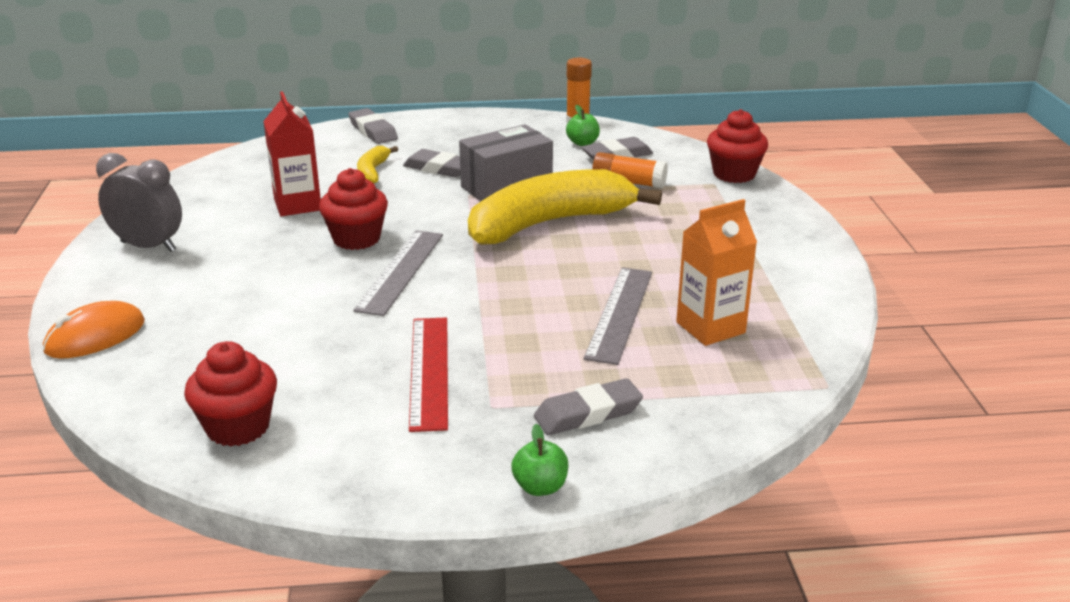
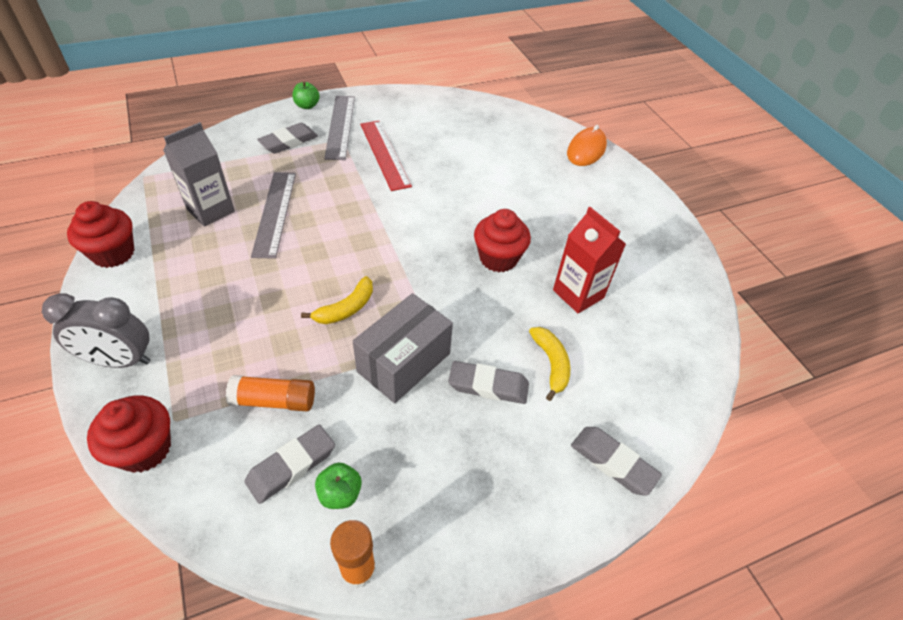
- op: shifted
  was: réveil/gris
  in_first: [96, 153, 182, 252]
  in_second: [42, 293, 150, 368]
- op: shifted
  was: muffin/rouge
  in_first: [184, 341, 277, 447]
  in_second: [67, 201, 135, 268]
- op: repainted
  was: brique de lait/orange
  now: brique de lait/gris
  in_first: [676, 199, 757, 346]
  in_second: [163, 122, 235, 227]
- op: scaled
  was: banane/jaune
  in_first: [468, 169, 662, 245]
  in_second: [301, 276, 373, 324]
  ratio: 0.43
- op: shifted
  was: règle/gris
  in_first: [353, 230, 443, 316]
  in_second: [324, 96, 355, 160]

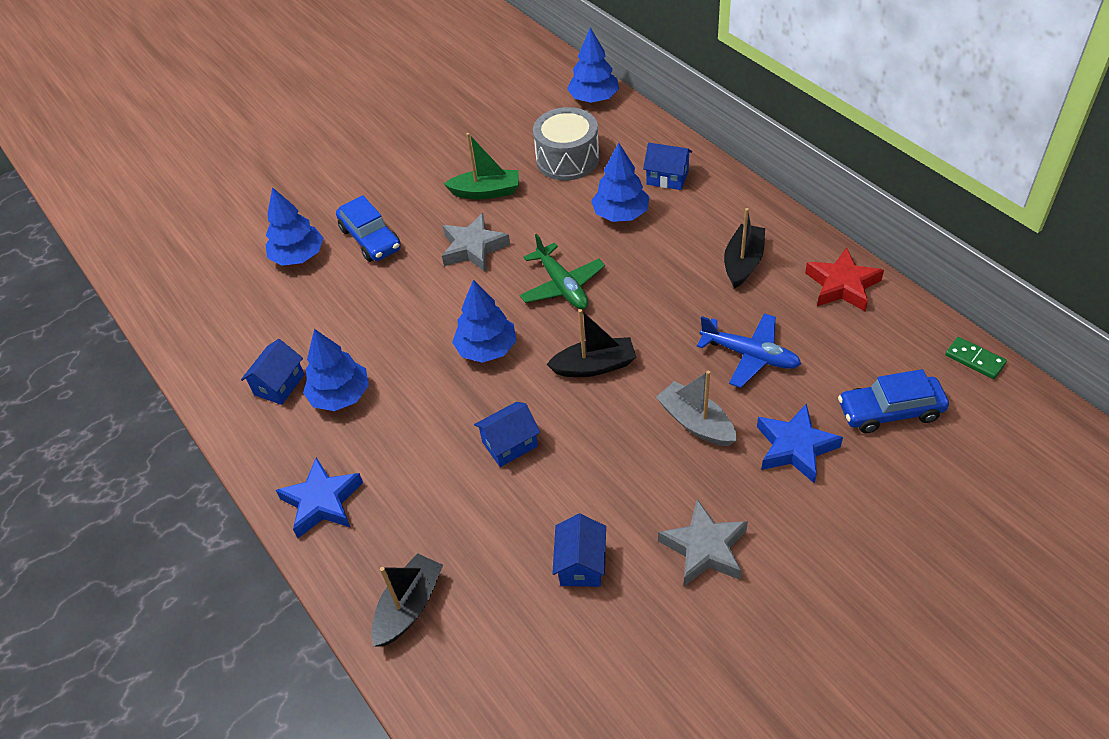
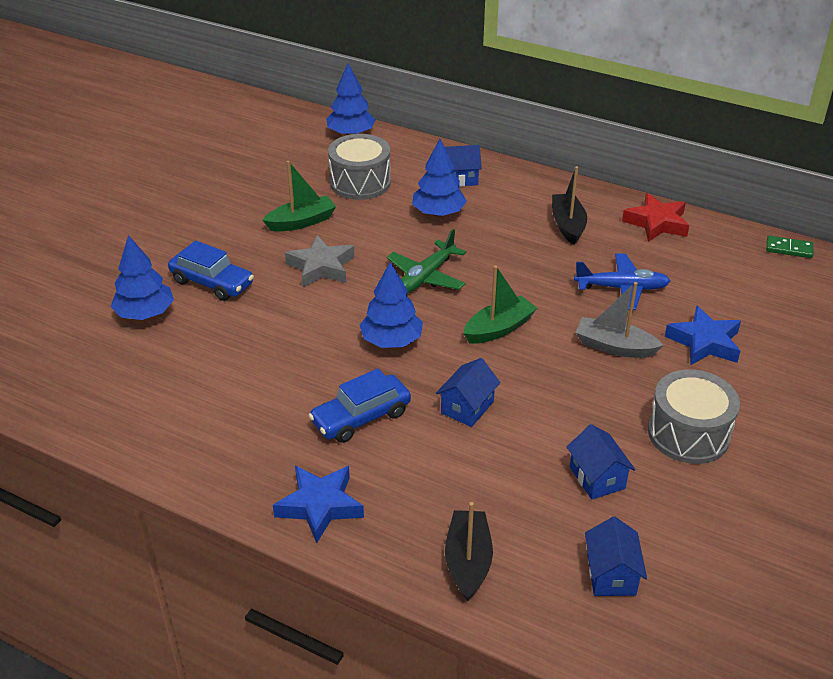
- op: shifted
  was: voiture/bleu
  in_first: [838, 369, 949, 433]
  in_second: [308, 368, 411, 443]
- op: rotated
  was: avion/vert
  in_first: [520, 234, 605, 309]
  in_second: [387, 229, 466, 293]
  clockwise: 90
- op: repainted
  was: bateau/noir
  now: bateau/vert
  in_first: [547, 309, 636, 377]
  in_second: [463, 266, 537, 344]
- op: shifted
  was: maison/bleu
  in_first: [241, 339, 305, 405]
  in_second: [585, 516, 647, 596]
- op: swapped
  was: étoile/gris
  now: tambour/gris
  in_first: [658, 499, 748, 586]
  in_second: [648, 369, 740, 464]
- op: gone
  was: arbre/bleu
  in_first: [303, 329, 369, 411]

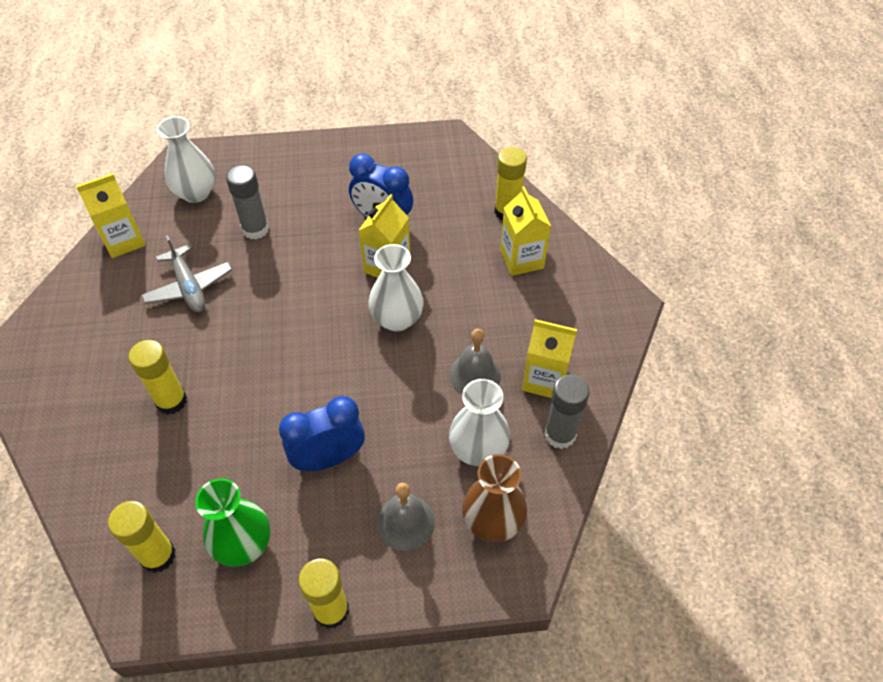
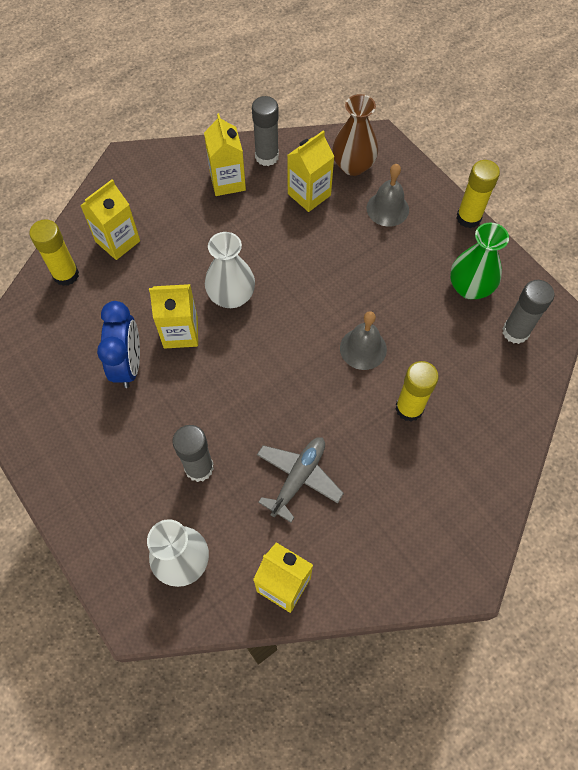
- op: swapped
  was: vase/blanc
  now: brique de lait/jaune
  in_first: [449, 379, 510, 466]
  in_second: [288, 131, 335, 212]
- op: shifted
  was: cloche/gris
  in_first: [449, 329, 501, 394]
  in_second: [340, 311, 387, 370]
- op: repainted
  was: bâton de colle/jaune
  now: bâton de colle/gris
  in_first: [108, 501, 176, 573]
  in_second: [502, 280, 554, 344]
- op: gone
  was: réveil/bleu
  in_first: [279, 396, 365, 471]

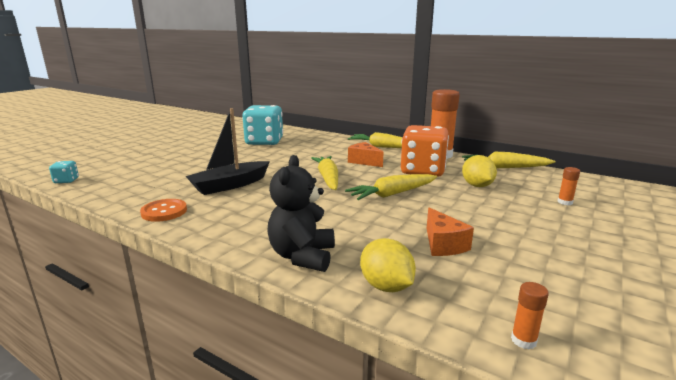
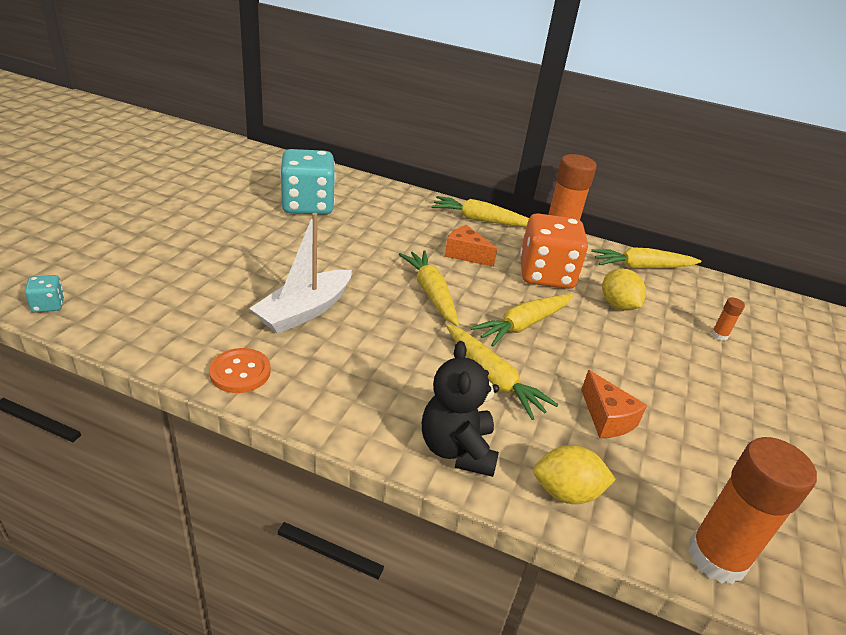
- op: repainted
  was: bateau/noir
  now: bateau/blanc
  in_first: [186, 108, 270, 195]
  in_second: [249, 213, 352, 334]
- op: new
  now: carotte/jaune
  in_second: [446, 324, 558, 420]
- op: rotated
  was: citron/jaune
  in_first: [360, 238, 416, 292]
  in_second: [533, 445, 616, 504]
  clockwise: -45
- op: scaled
  was: bâton de colle/orange
  in_first: [511, 282, 549, 349]
  in_second: [688, 437, 817, 584]
  ratio: 2.4

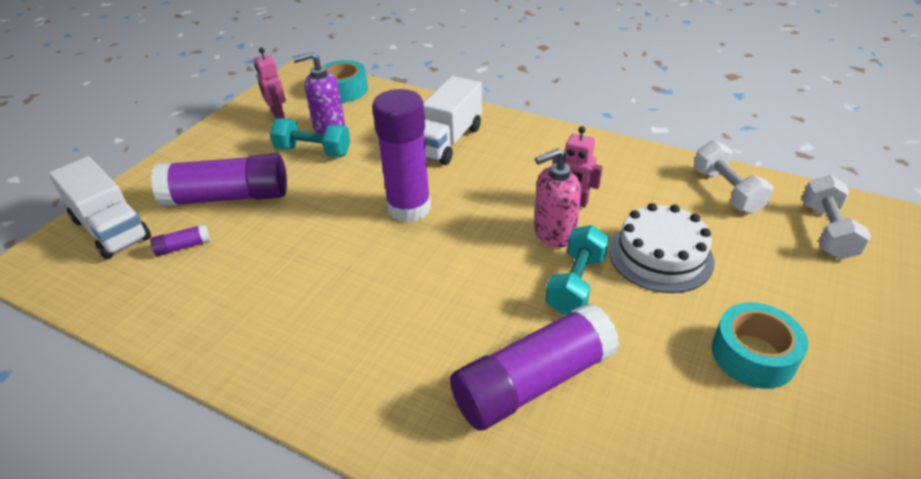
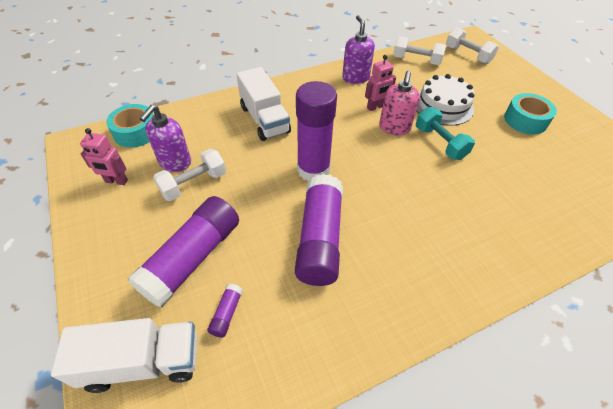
- op: repainted
  was: haltère/turquoise
  now: haltère/blanc
  in_first: [270, 118, 350, 157]
  in_second: [153, 149, 226, 201]
- op: shifted
  was: bâton de colle/violet
  in_first: [450, 303, 620, 431]
  in_second: [295, 174, 343, 286]
- op: new
  now: distributeur de savon/violet
  in_second: [342, 15, 375, 84]

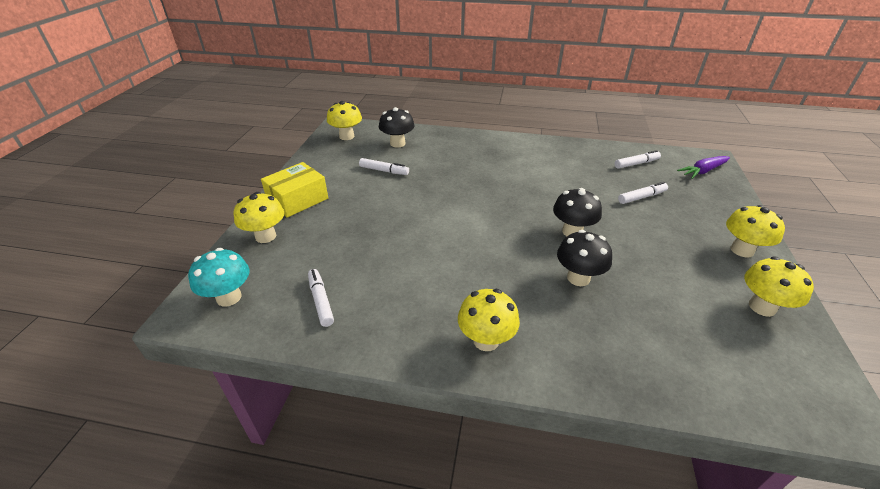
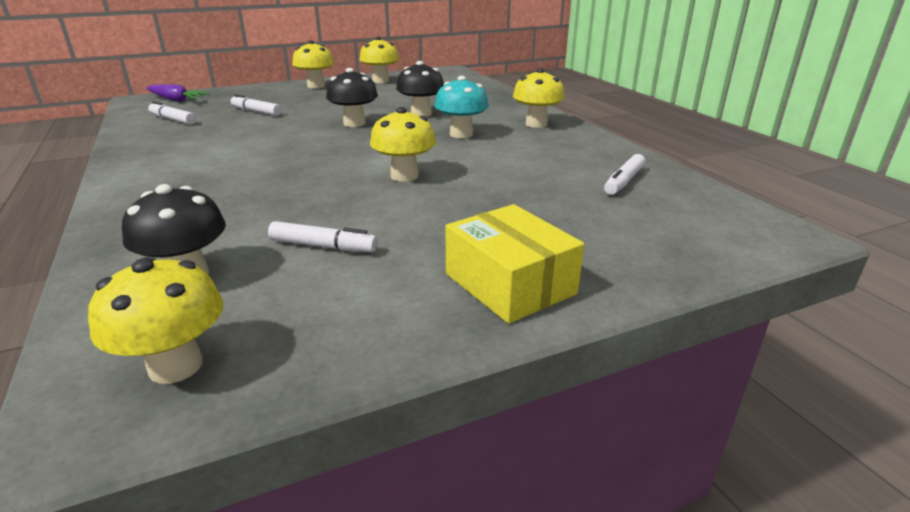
- op: rotated
  was: feutre/blanc
  in_first: [359, 158, 409, 175]
  in_second: [268, 221, 378, 252]
  clockwise: 120
- op: shifted
  was: champignon/jaune
  in_first: [234, 192, 284, 243]
  in_second: [370, 107, 436, 182]
- op: shifted
  was: champignon/turquoise
  in_first: [188, 248, 249, 307]
  in_second: [435, 76, 489, 138]
- op: rotated
  was: boîte/jaune
  in_first: [261, 162, 328, 218]
  in_second: [445, 204, 584, 324]
  clockwise: 45

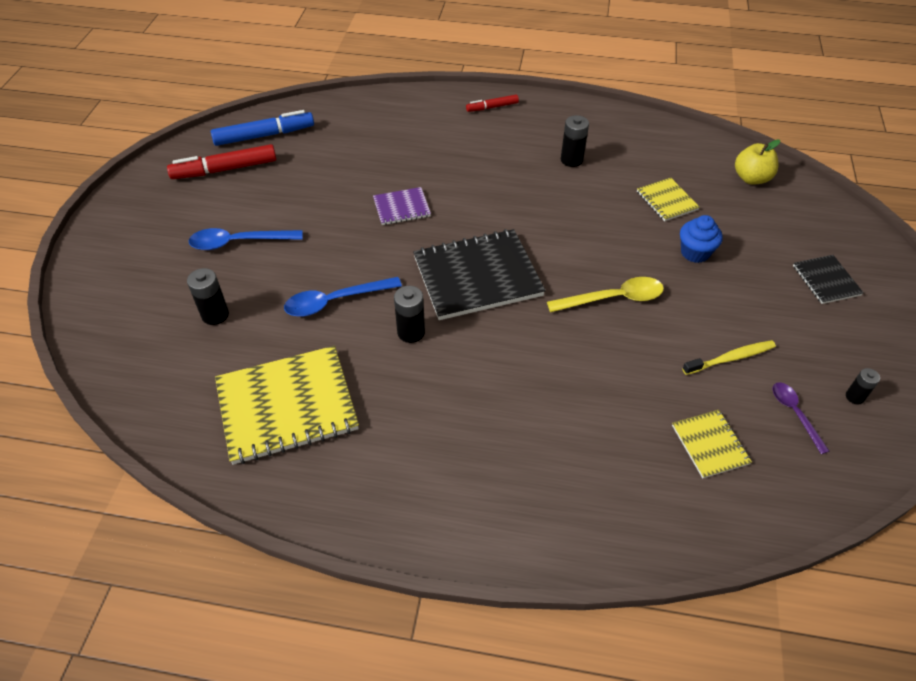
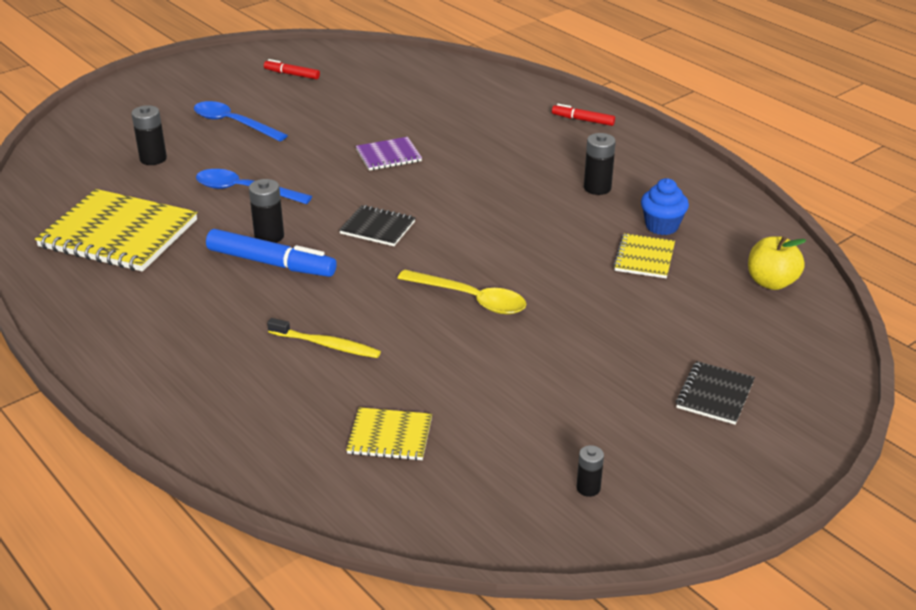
- op: shifted
  was: feutre/bleu
  in_first: [211, 110, 314, 146]
  in_second: [206, 229, 337, 277]
- op: scaled
  was: feutre/rouge
  in_first: [167, 144, 276, 179]
  in_second: [264, 59, 320, 80]
  ratio: 0.56
- op: shifted
  was: brosse à dents/jaune
  in_first: [682, 340, 776, 375]
  in_second: [267, 318, 381, 358]
- op: scaled
  was: carnet/noir
  in_first: [413, 229, 546, 320]
  in_second: [339, 205, 415, 246]
  ratio: 0.5
- op: rotated
  was: carnet/jaune
  in_first: [672, 410, 752, 479]
  in_second: [346, 407, 432, 461]
  clockwise: 75
- op: rotated
  was: carnet/violet
  in_first: [373, 187, 431, 225]
  in_second: [356, 137, 422, 171]
  clockwise: -45
- op: shifted
  was: muffin/bleu
  in_first: [680, 215, 723, 263]
  in_second: [641, 178, 689, 235]
- op: gone
  was: cuillère/violet
  in_first: [773, 382, 829, 454]

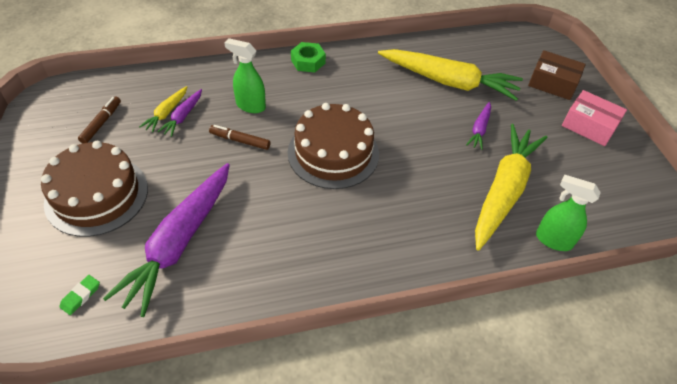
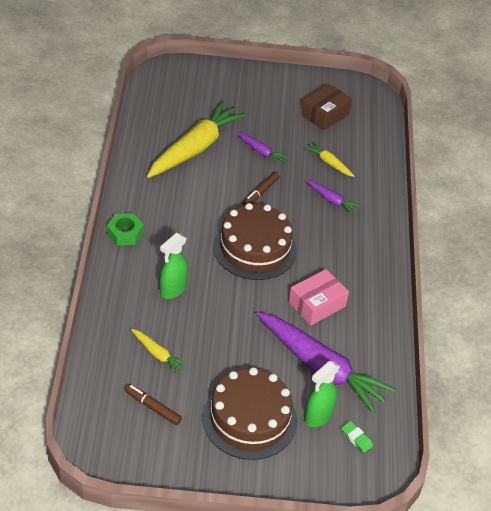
- op: shifted
  was: feutre/marron
  in_first: [209, 125, 271, 150]
  in_second: [242, 171, 280, 206]
- op: shifted
  was: boîte/rose
  in_first: [562, 90, 627, 146]
  in_second: [289, 269, 349, 325]
- op: shifted
  was: boîte/marron
  in_first: [528, 50, 586, 100]
  in_second: [301, 84, 352, 130]
- op: scaled
  was: carotte/jaune
  in_first: [475, 124, 547, 251]
  in_second: [304, 142, 355, 177]
  ratio: 0.45
- op: shifted
  was: vaporisateur/vert
  in_first: [536, 175, 601, 251]
  in_second: [304, 361, 340, 427]
- op: shifted
  was: carotte/violet
  in_first: [157, 89, 202, 137]
  in_second: [305, 180, 360, 214]

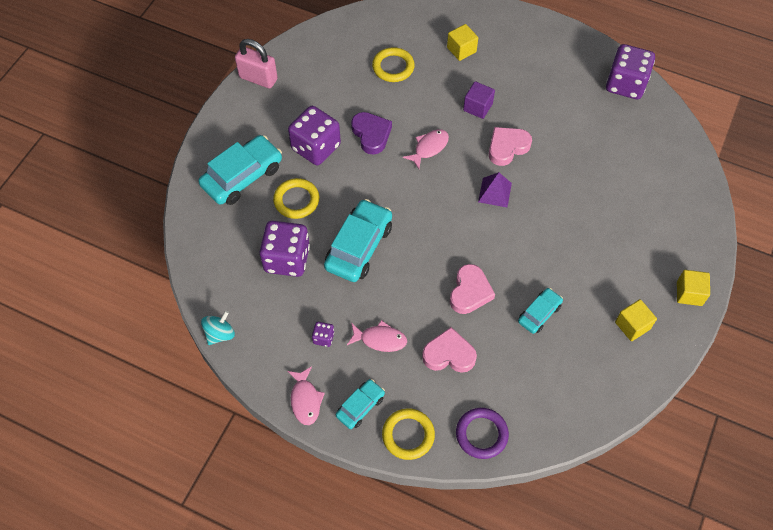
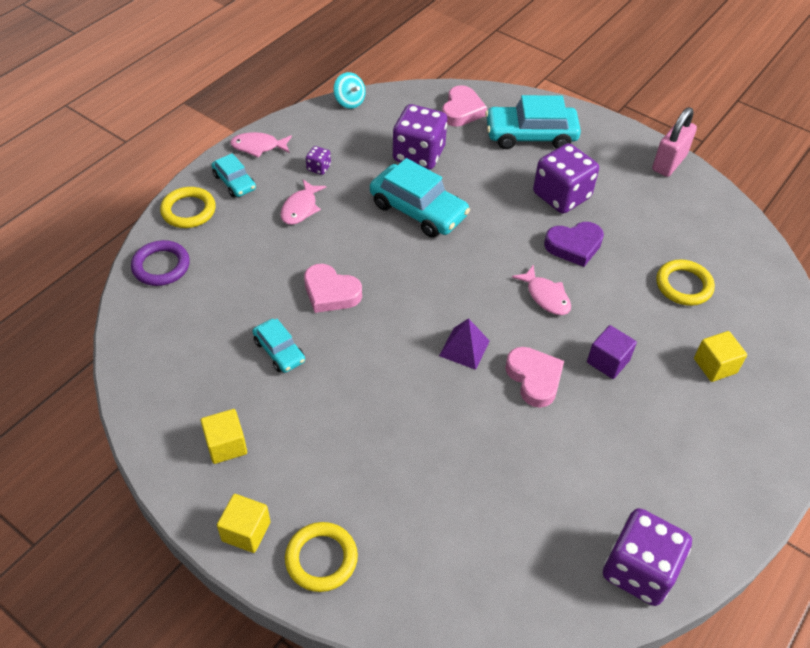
- op: shifted
  was: anneau/jaune
  in_first: [273, 178, 320, 219]
  in_second: [285, 522, 358, 592]
- op: shifted
  was: cœur/rose
  in_first: [422, 327, 477, 373]
  in_second: [442, 85, 487, 127]
- op: rotated
  was: voiture/turquoise
  in_first: [198, 135, 282, 205]
  in_second: [485, 95, 581, 149]
  clockwise: 120

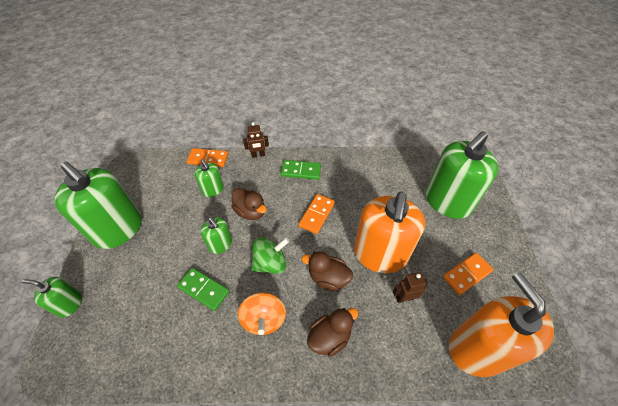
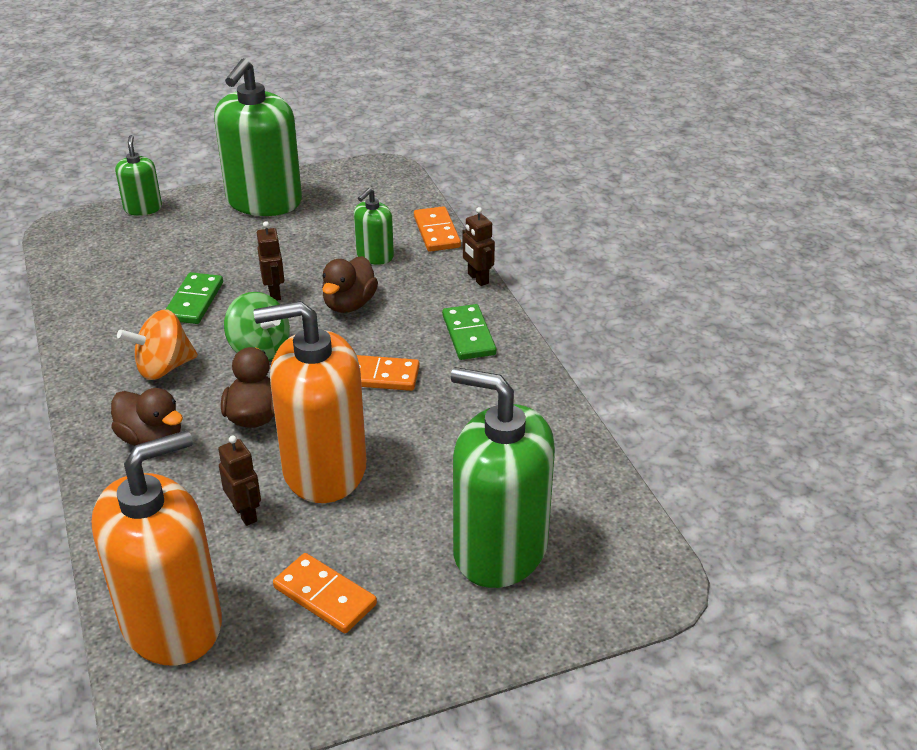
- op: swapped
  was: distributeur de savon/vert
  now: robot/marron
  in_first: [201, 217, 232, 254]
  in_second: [257, 221, 285, 301]

